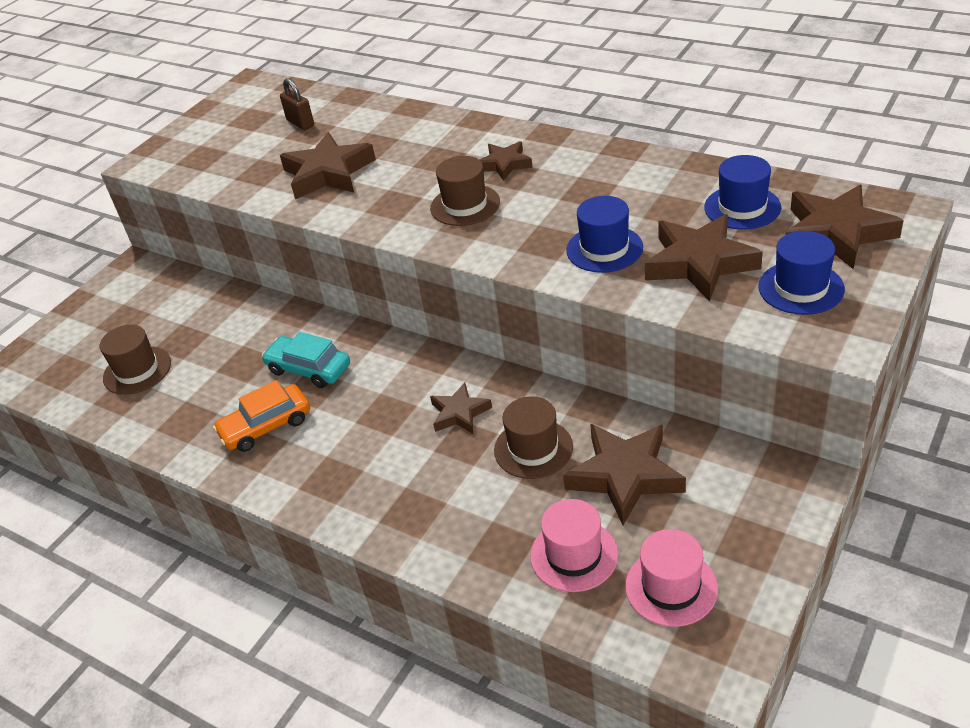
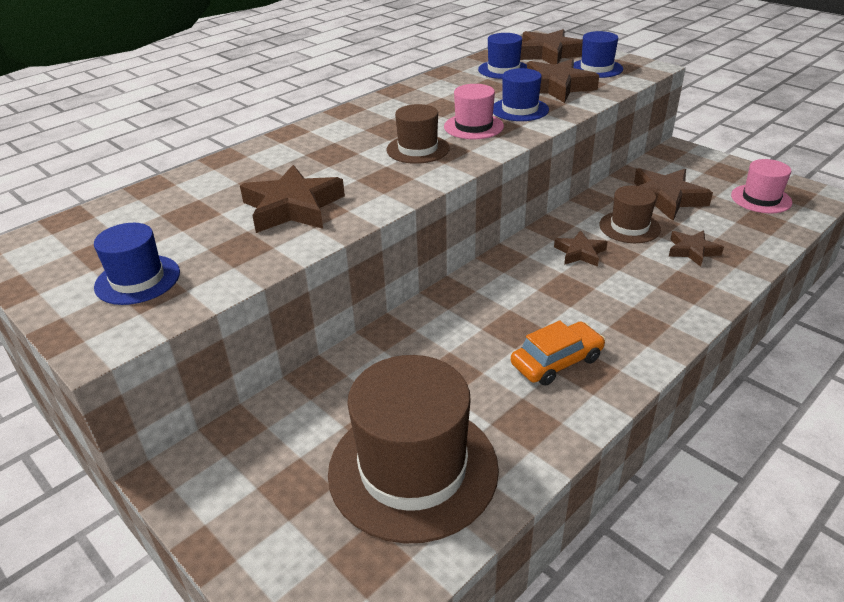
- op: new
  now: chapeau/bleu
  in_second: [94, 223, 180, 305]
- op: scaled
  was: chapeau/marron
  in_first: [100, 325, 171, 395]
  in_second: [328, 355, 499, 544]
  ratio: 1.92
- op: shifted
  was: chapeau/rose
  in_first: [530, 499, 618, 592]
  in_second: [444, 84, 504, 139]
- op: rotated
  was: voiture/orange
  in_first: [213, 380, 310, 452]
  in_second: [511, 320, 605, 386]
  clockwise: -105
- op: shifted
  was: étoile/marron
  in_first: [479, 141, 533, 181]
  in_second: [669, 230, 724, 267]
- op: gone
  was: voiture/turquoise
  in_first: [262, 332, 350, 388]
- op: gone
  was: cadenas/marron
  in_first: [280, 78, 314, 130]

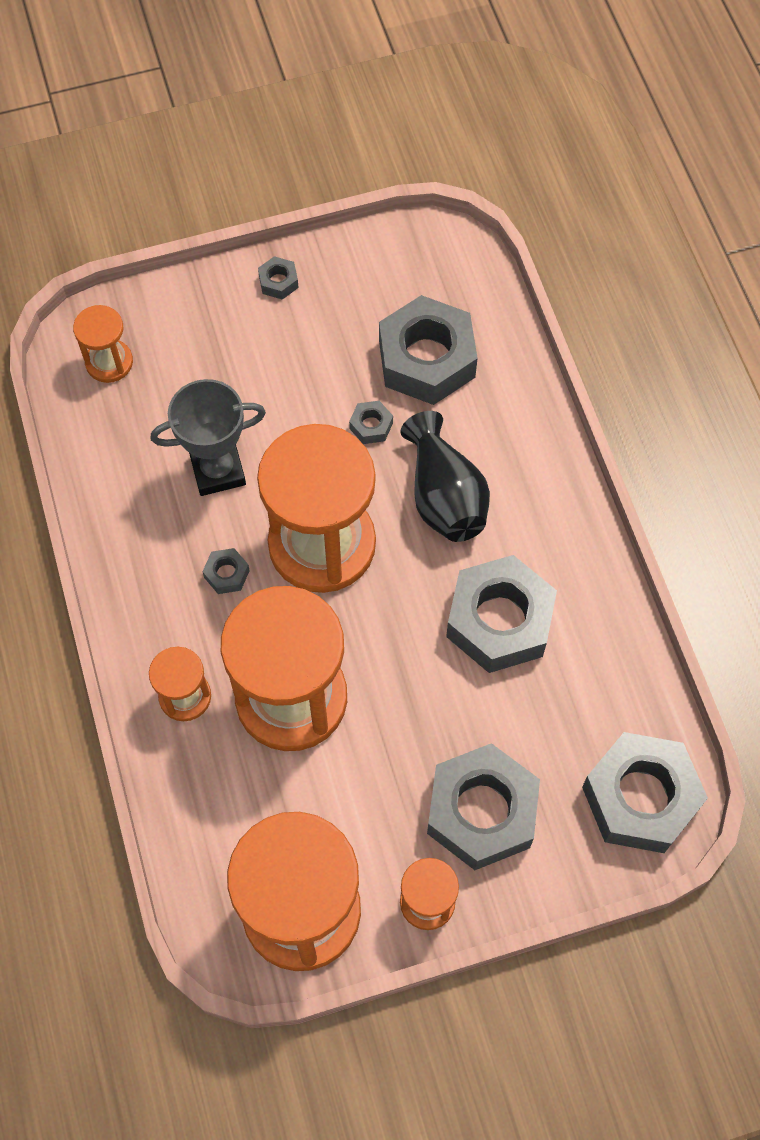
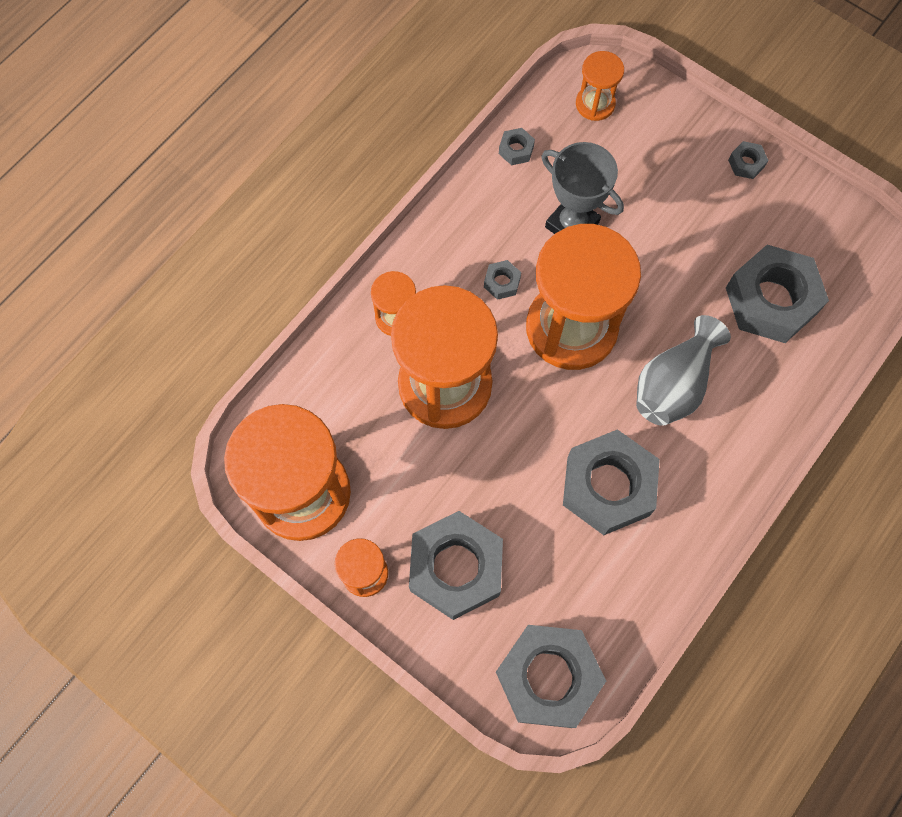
- op: shifted
  was: écrou/gris
  in_first: [349, 401, 393, 444]
  in_second: [499, 128, 535, 165]
- op: repainted
  was: vase/noir
  now: vase/gris
  in_first: [400, 411, 490, 542]
  in_second: [636, 315, 731, 426]

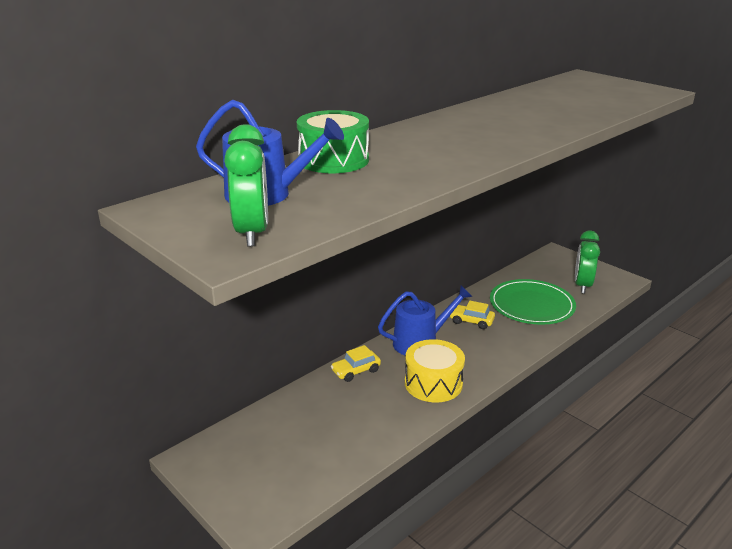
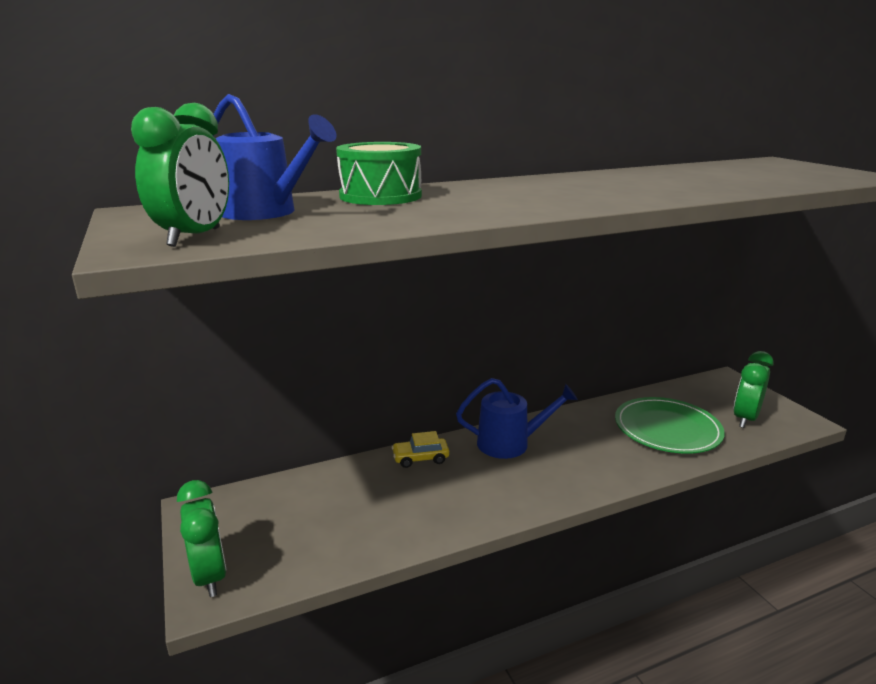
- op: new
  now: réveil/vert
  in_second: [177, 480, 226, 597]
- op: gone
  was: tambour/jaune
  in_first: [405, 339, 465, 402]
- op: gone
  was: voiture/jaune
  in_first: [450, 301, 495, 329]

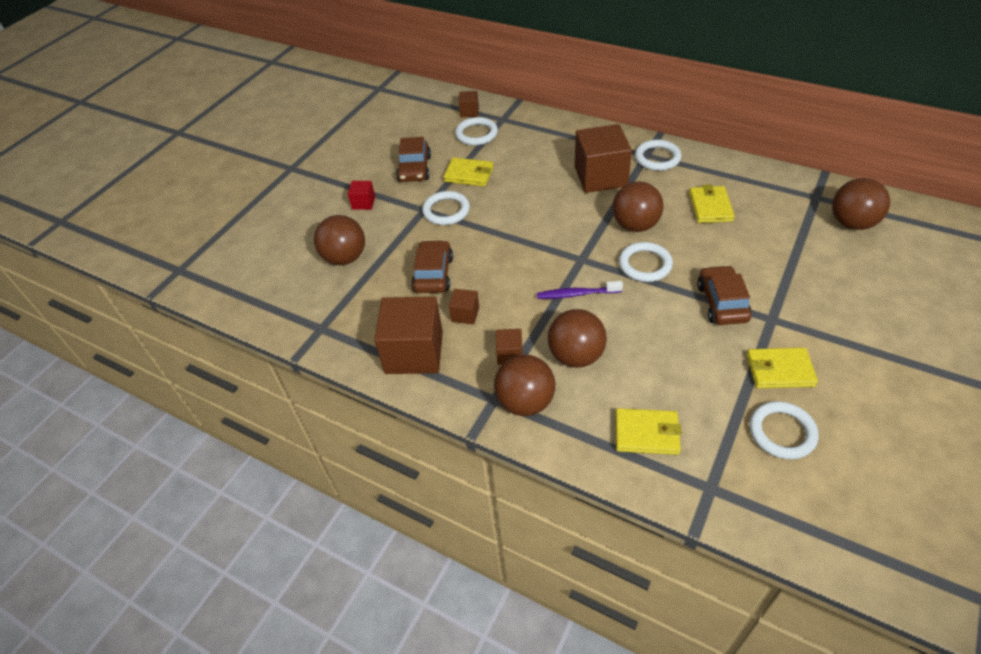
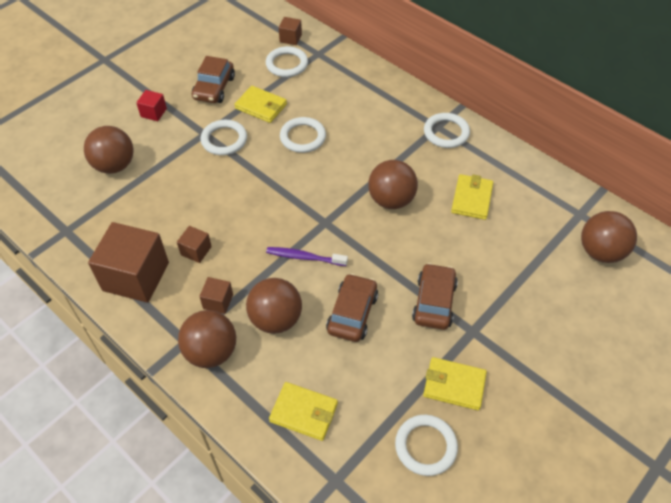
- op: shifted
  was: anneau/blanc
  in_first: [619, 242, 673, 282]
  in_second: [280, 117, 326, 153]
- op: shifted
  was: voiture/marron
  in_first: [411, 240, 453, 293]
  in_second: [326, 273, 378, 342]
- op: gone
  was: cube/marron
  in_first: [575, 124, 632, 193]

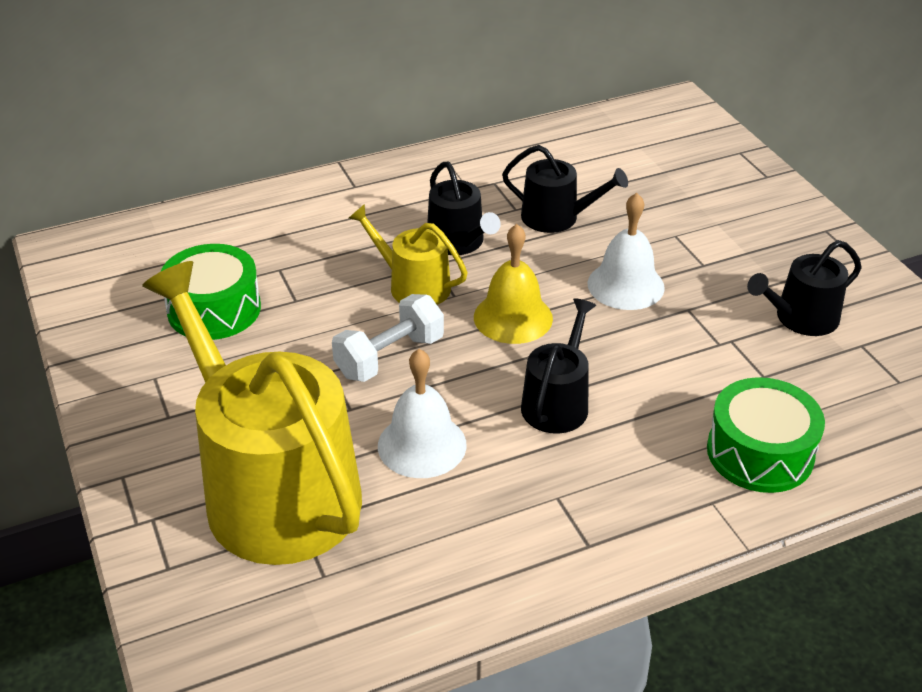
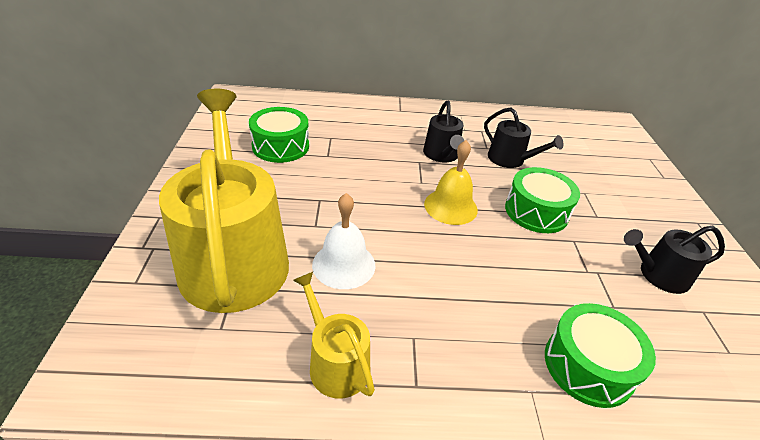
- op: shifted
  was: arrosoir/jaune
  in_first: [349, 204, 468, 305]
  in_second: [293, 272, 375, 398]
- op: swapped
  was: cloche/blanc
  now: tambour/vert
  in_first: [588, 193, 665, 310]
  in_second: [505, 167, 580, 233]
- op: gone
  was: haltère/blanc
  in_first: [332, 294, 444, 382]
- op: gone
  was: arrosoir/noir
  in_first: [521, 298, 596, 434]

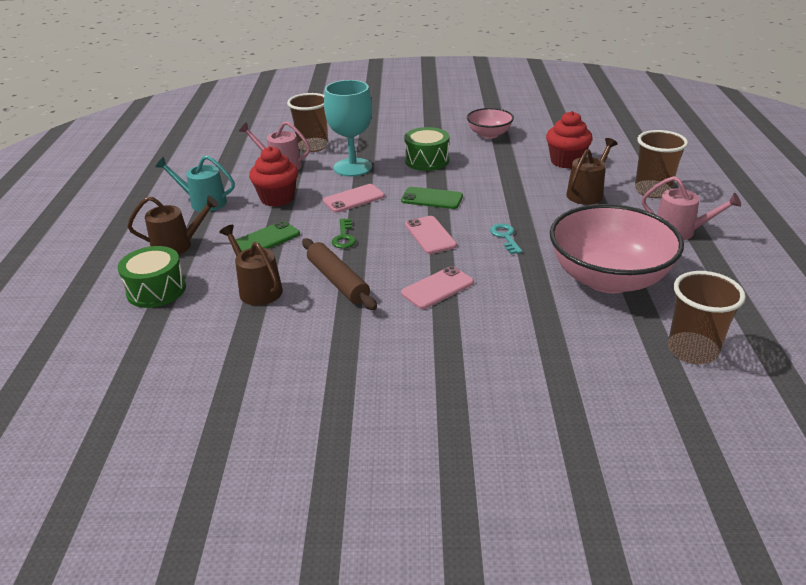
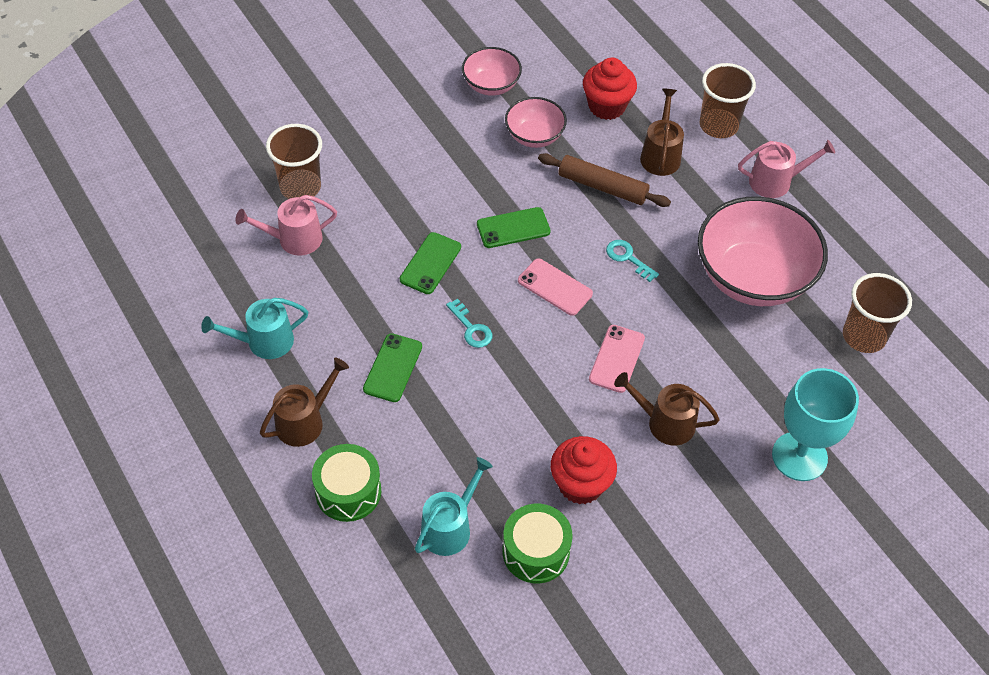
- op: repainted
  was: téléphone/rose
  now: téléphone/vert
  in_first: [323, 184, 385, 213]
  in_second: [400, 232, 461, 294]
- op: new
  now: arrosoir/turquoise
  in_second: [415, 457, 493, 556]
- op: repainted
  was: clé/vert
  now: clé/turquoise
  in_first: [332, 219, 356, 248]
  in_second: [446, 298, 492, 348]
- op: shifted
  was: tambour/vert
  in_first: [404, 127, 449, 171]
  in_second: [503, 504, 573, 583]
- op: new
  now: bol/rose
  in_second: [505, 97, 567, 148]
- op: shifted
  was: rouleau à pâtisserie/marron
  in_first: [302, 238, 377, 310]
  in_second: [538, 153, 671, 207]
- op: shifted
  was: muffin/rouge
  in_first: [249, 146, 298, 207]
  in_second: [551, 436, 617, 504]
- op: shifted
  was: arrosoir/marron
  in_first: [219, 225, 283, 306]
  in_second: [614, 372, 720, 445]
- op: shifted
  was: verre à pied/turquoise
  in_first: [324, 80, 372, 177]
  in_second: [772, 368, 859, 481]

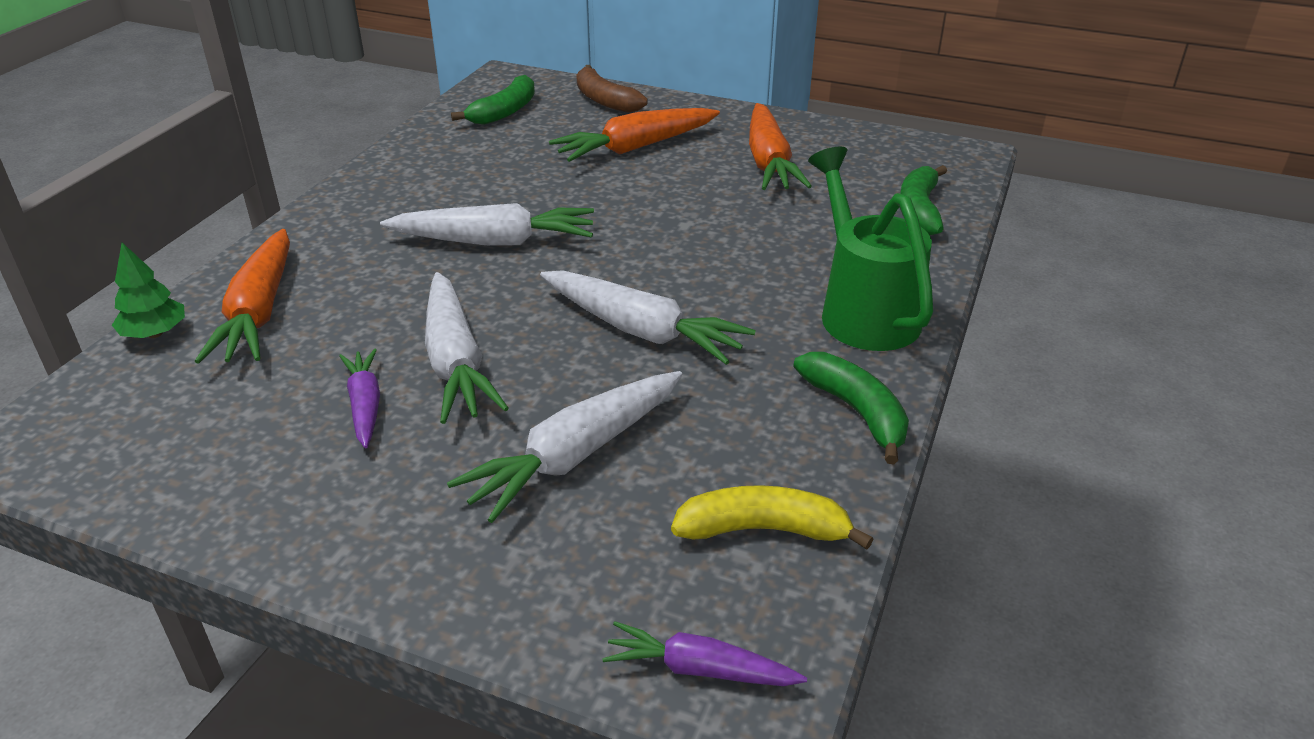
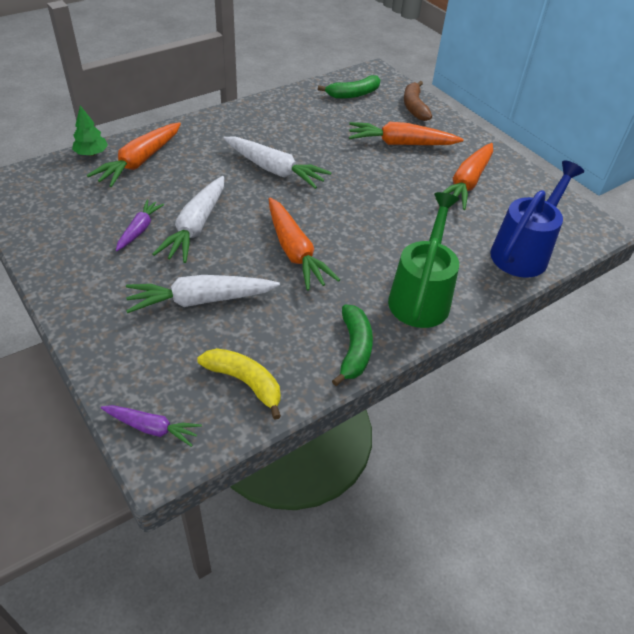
- op: rotated
  was: carotte/violet
  in_first: [602, 621, 807, 686]
  in_second: [101, 405, 202, 447]
  clockwise: 150
- op: repainted
  was: carotte/blanc
  now: carotte/orange
  in_first: [540, 270, 756, 365]
  in_second: [269, 198, 340, 291]
- op: swapped
  was: banane/vert
  now: arrosoir/bleu
  in_first: [900, 165, 947, 235]
  in_second: [490, 161, 584, 278]

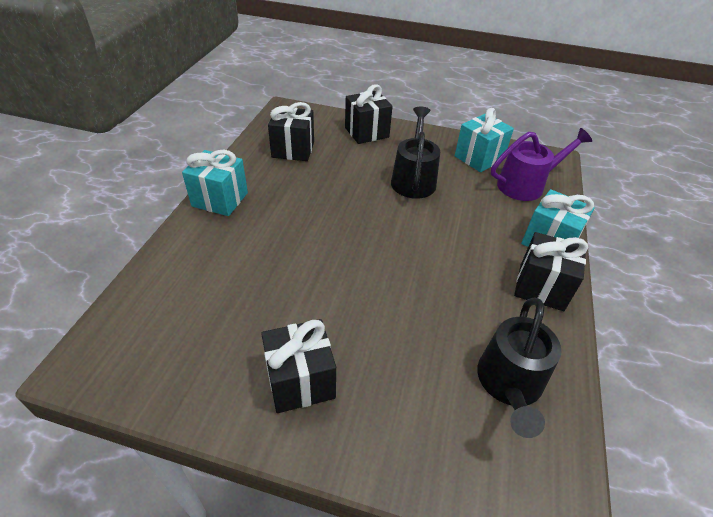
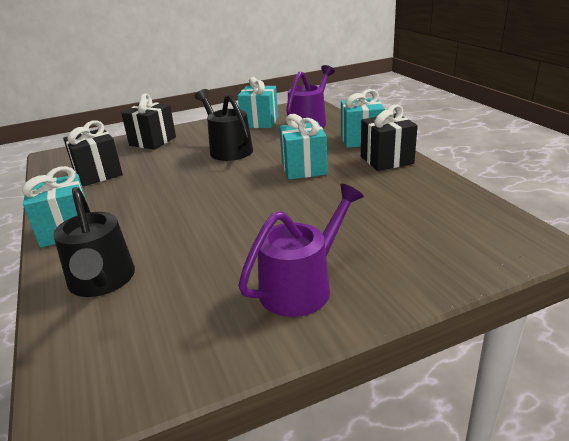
- op: shifted
  was: arrosoir/noir
  in_first: [477, 297, 562, 438]
  in_second: [53, 187, 135, 297]
- op: swapped
  was: cadeau/noir
  now: arrosoir/violet
  in_first: [261, 319, 336, 413]
  in_second: [238, 184, 364, 317]
- op: new
  now: cadeau/turquoise
  in_second: [280, 114, 327, 179]

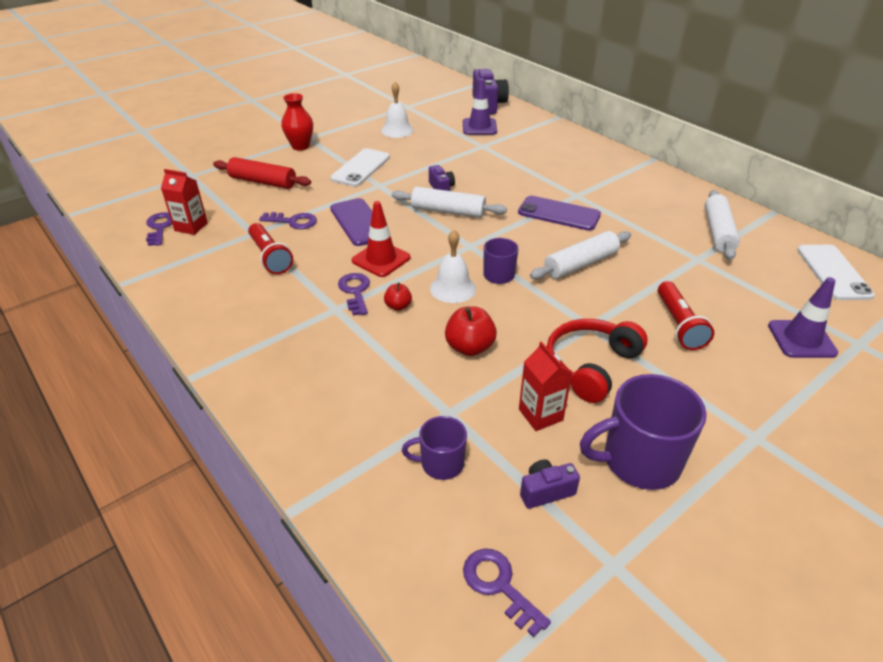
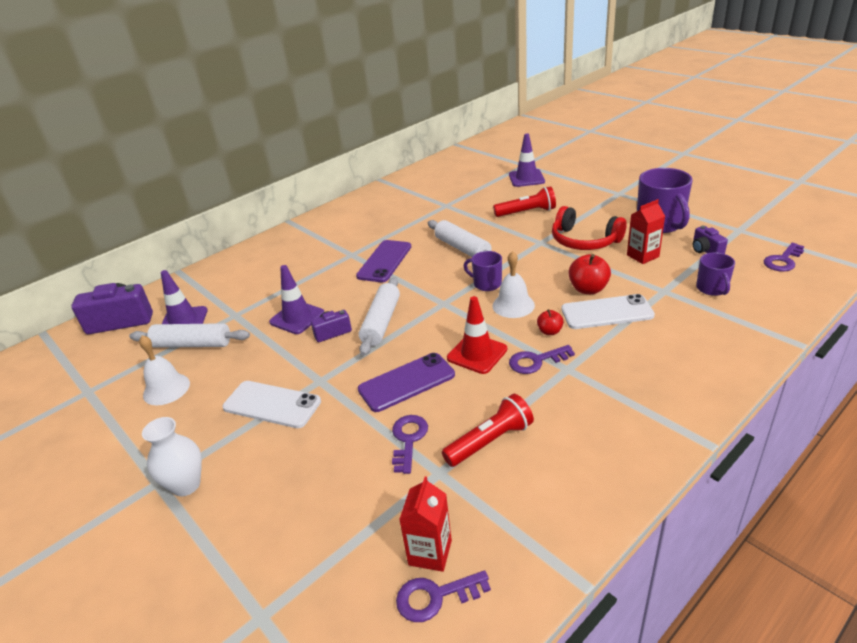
- op: shifted
  was: rouleau à pâtisserie/blanc
  in_first: [705, 190, 740, 260]
  in_second: [129, 323, 250, 348]
- op: repainted
  was: vase/rouge
  now: vase/blanc
  in_first: [281, 93, 313, 151]
  in_second: [142, 417, 202, 496]
- op: new
  now: cône de chantier/violet
  in_second: [269, 265, 324, 334]
- op: shifted
  was: téléphone/blanc
  in_first: [797, 245, 875, 300]
  in_second: [561, 294, 655, 329]
- op: gone
  was: rouleau à pâtisserie/rouge
  in_first: [213, 157, 311, 189]

